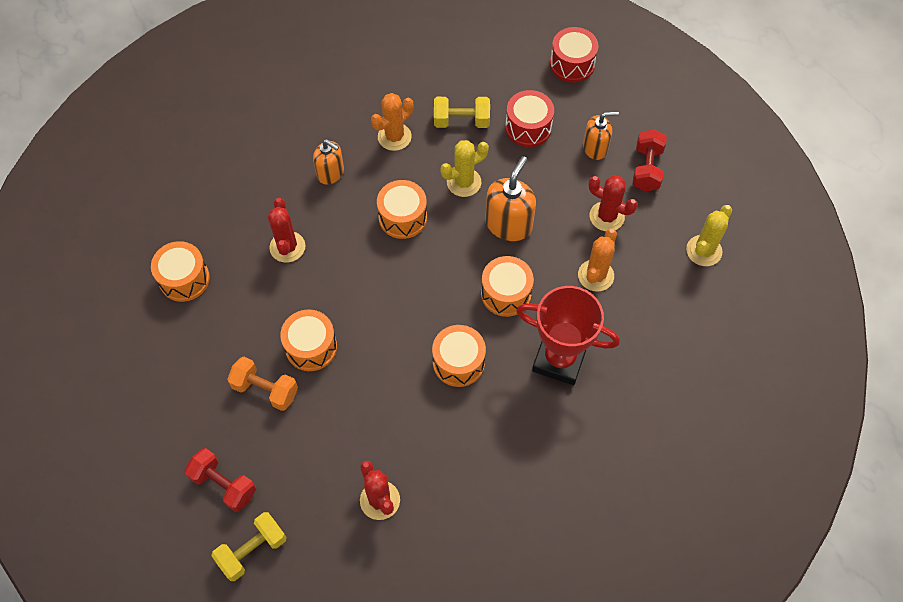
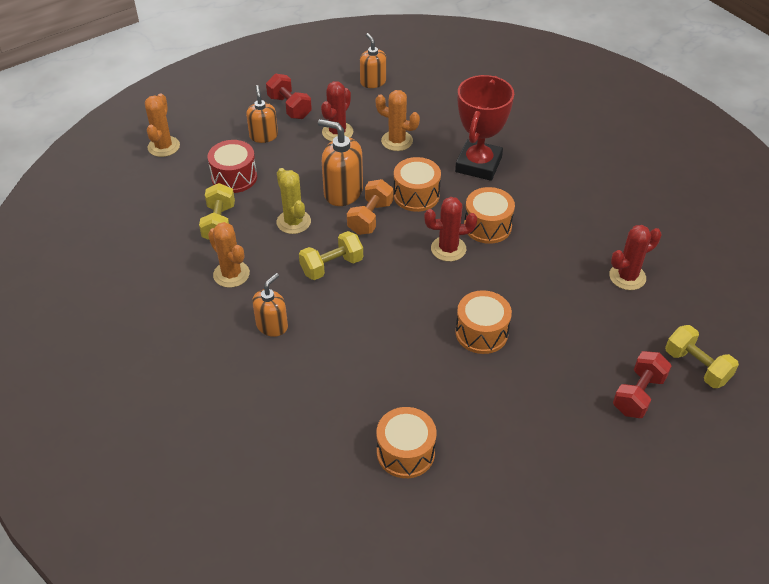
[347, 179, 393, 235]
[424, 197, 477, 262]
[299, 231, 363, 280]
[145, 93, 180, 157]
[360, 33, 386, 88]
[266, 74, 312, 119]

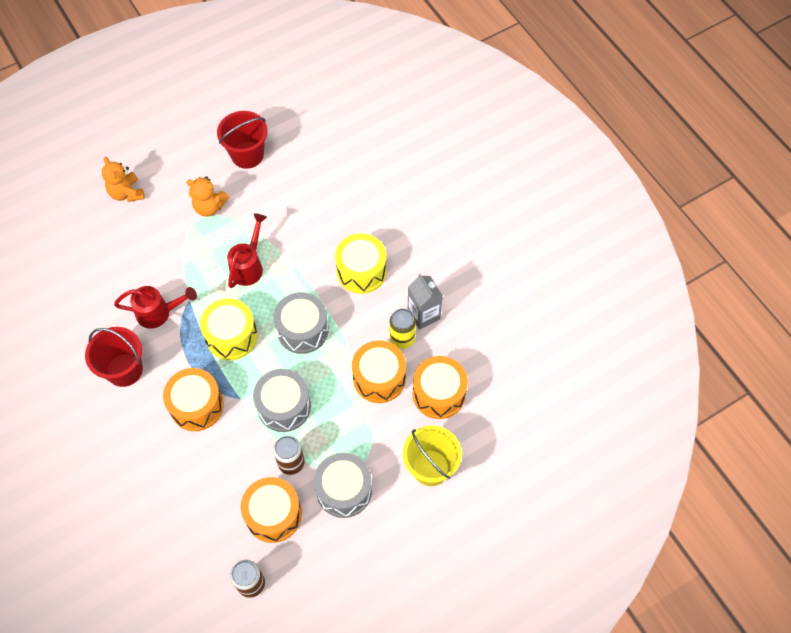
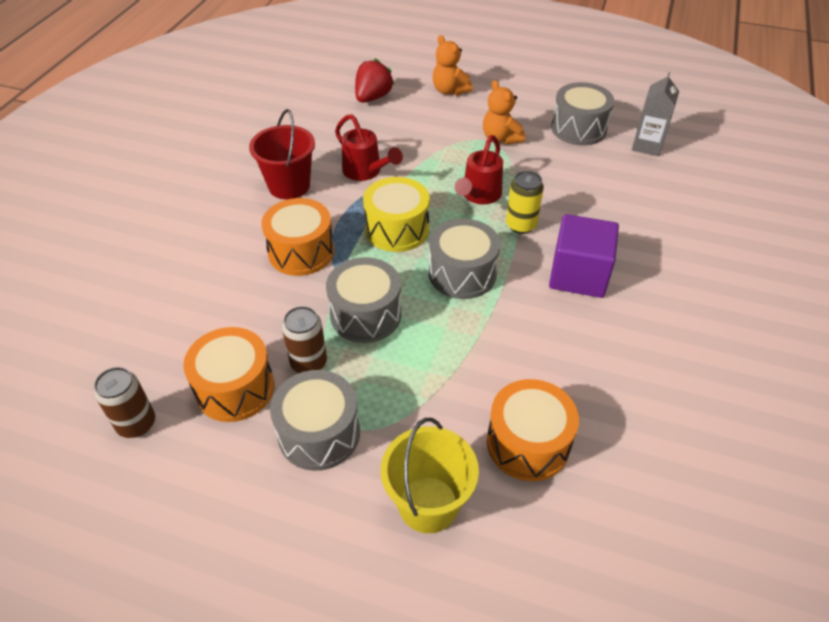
[352, 340, 406, 403] (first image)
[355, 58, 394, 103]
[506, 171, 544, 234]
[632, 72, 679, 156]
[551, 82, 614, 146]
[549, 214, 619, 298]
[432, 35, 473, 95]
[454, 135, 503, 205]

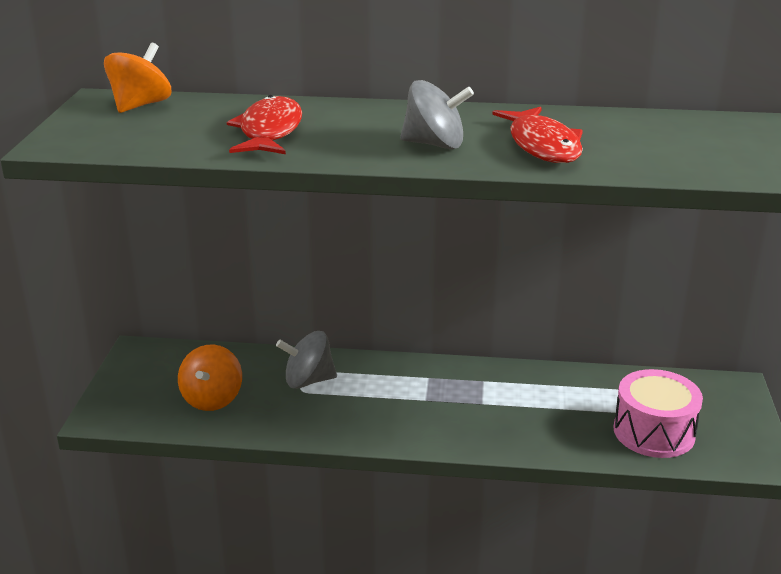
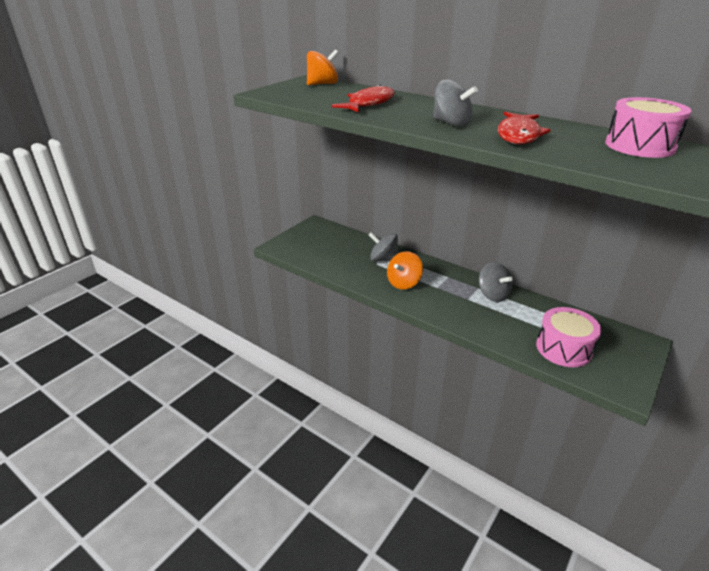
[479, 262, 513, 302]
[605, 97, 691, 158]
[387, 251, 423, 290]

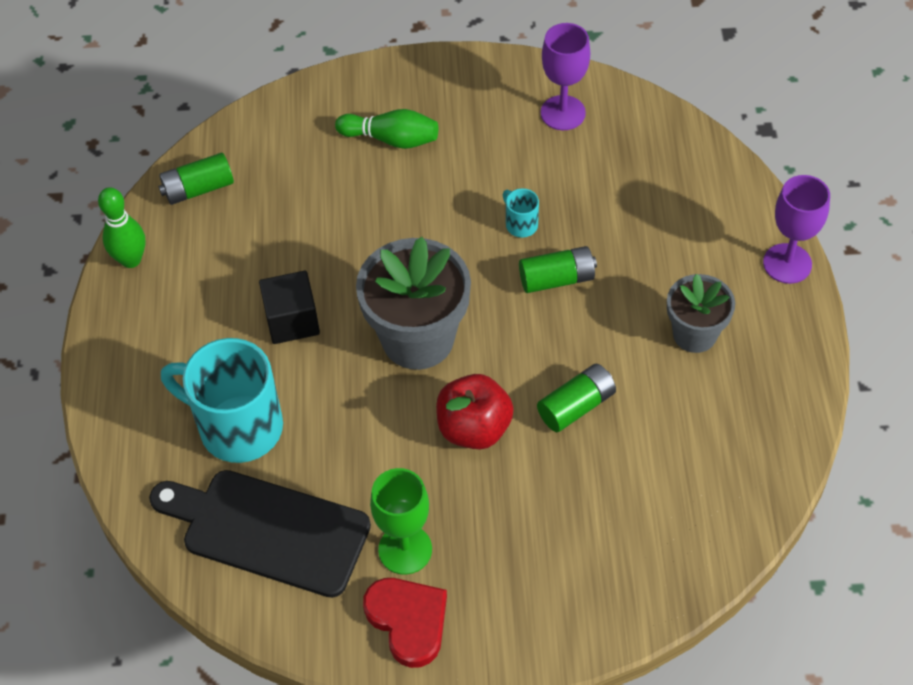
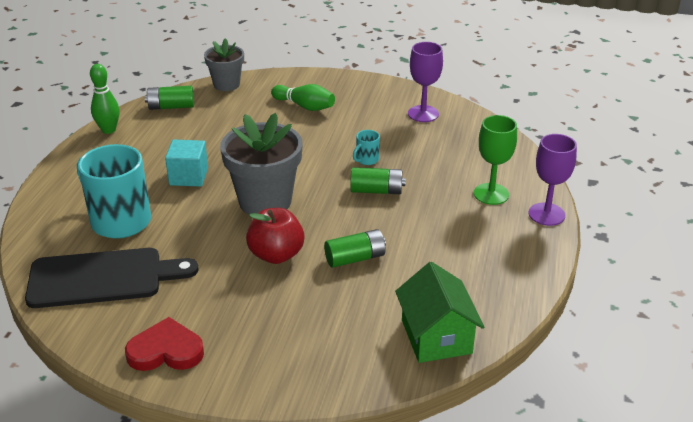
[395, 262, 484, 363]
[474, 115, 517, 205]
[204, 38, 244, 91]
[165, 140, 208, 187]
[25, 248, 199, 308]
[125, 317, 204, 371]
[353, 130, 380, 165]

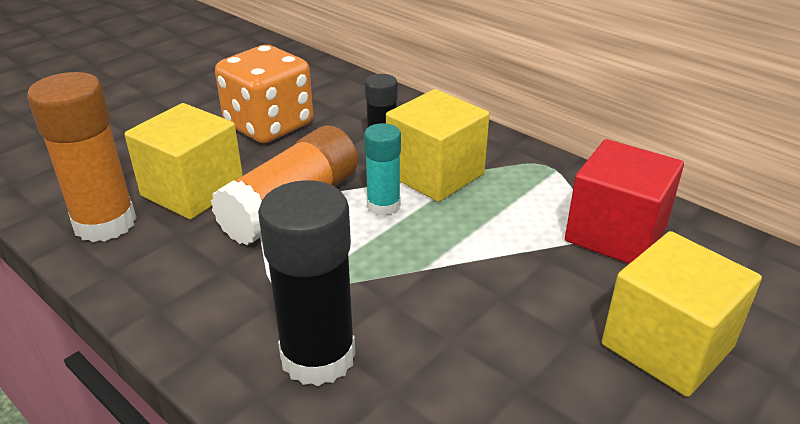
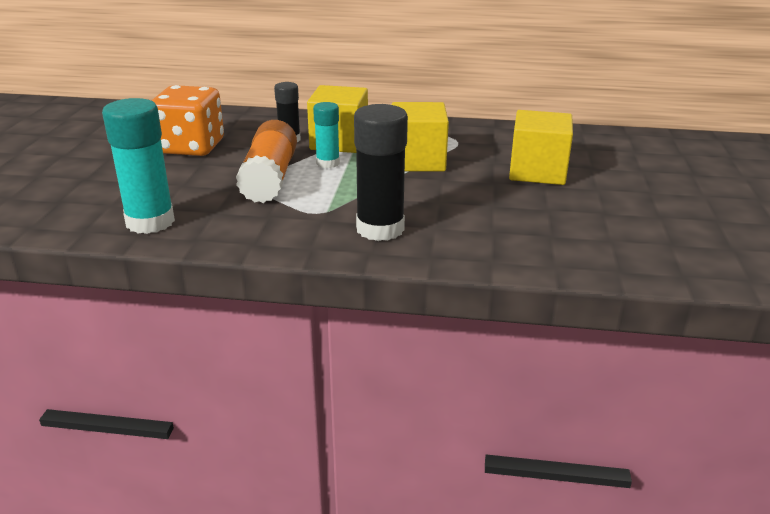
[565, 139, 684, 264] (first image)
[392, 102, 449, 171]
[102, 98, 175, 234]

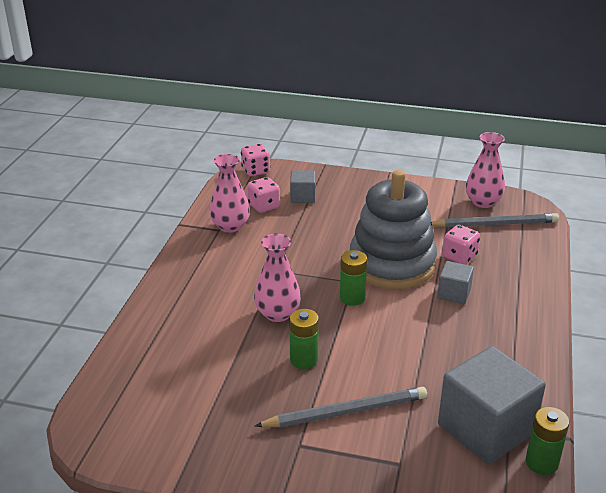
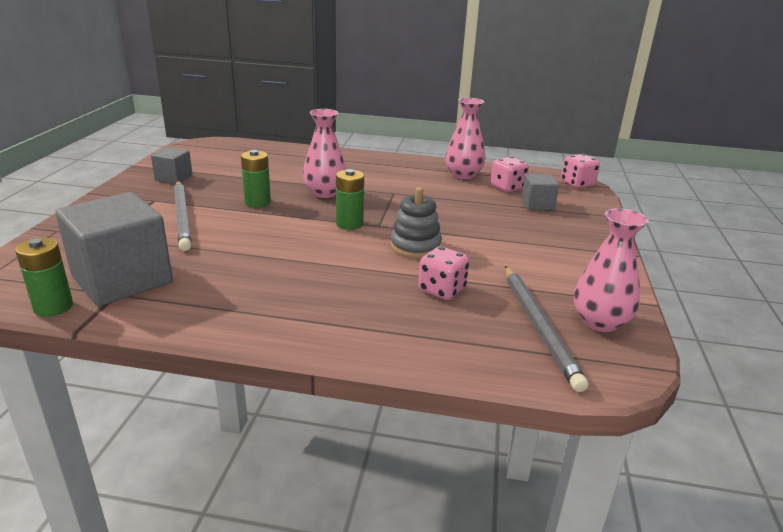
[151, 147, 192, 184]
[390, 187, 442, 258]

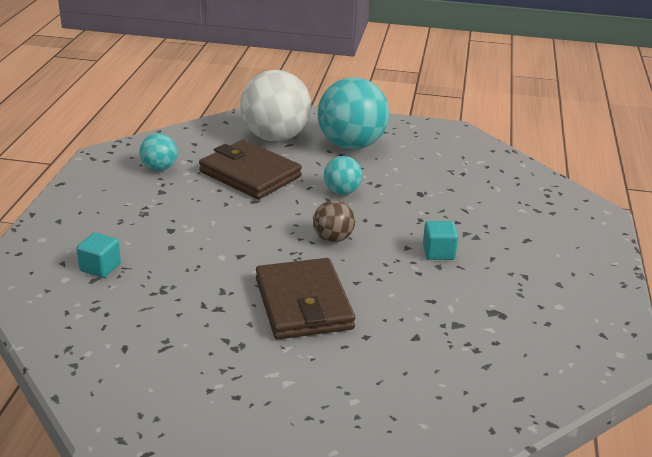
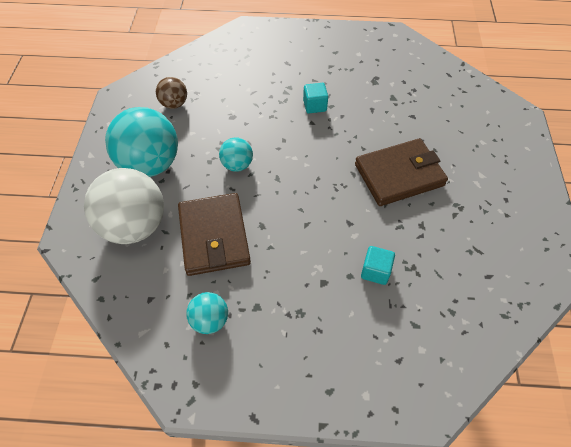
[361, 246, 395, 285]
[156, 77, 187, 109]
[178, 193, 251, 276]

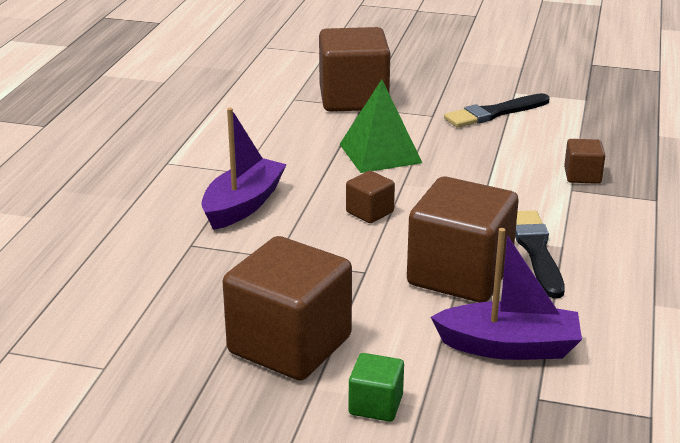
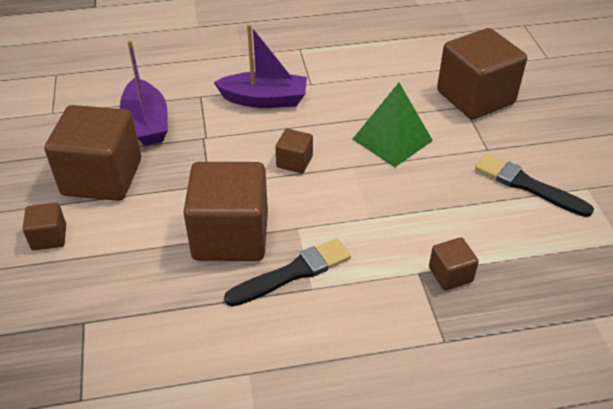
[120, 40, 168, 146]
[23, 203, 66, 250]

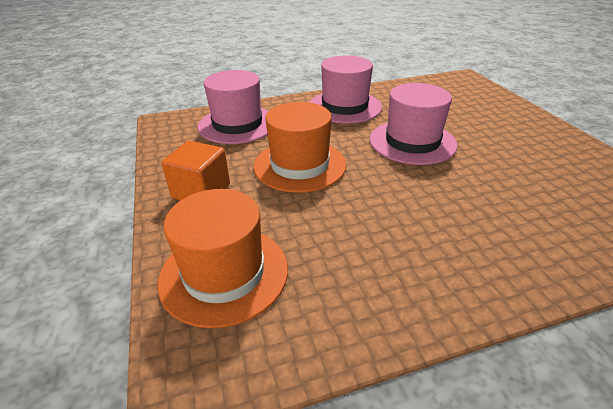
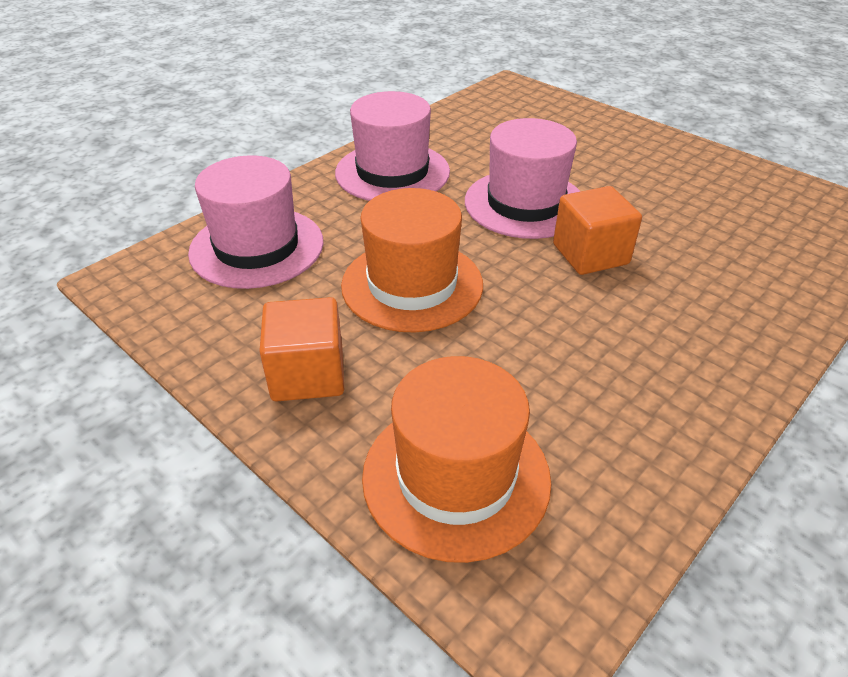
[553, 186, 642, 275]

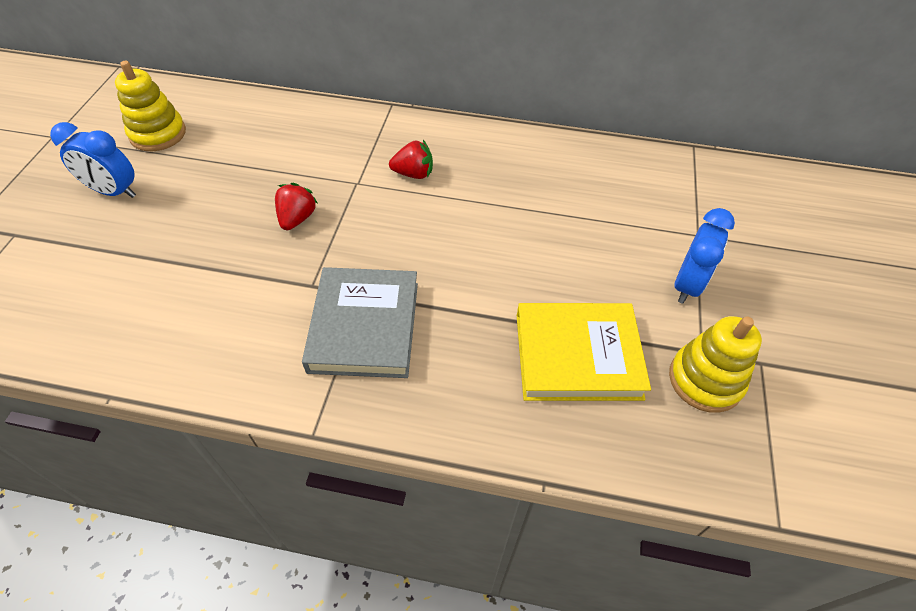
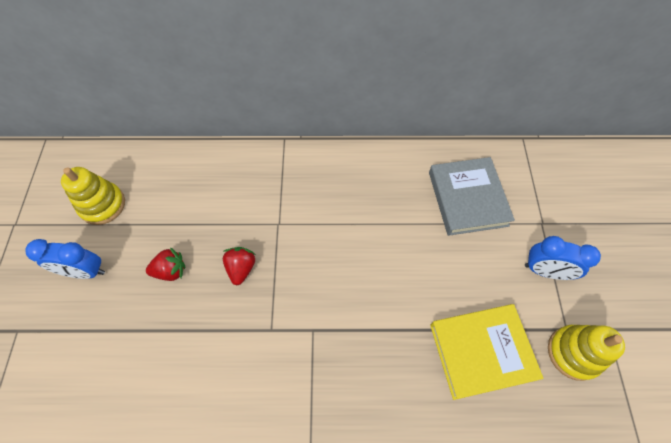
[429, 157, 515, 236]
[146, 247, 185, 281]
[525, 236, 601, 280]

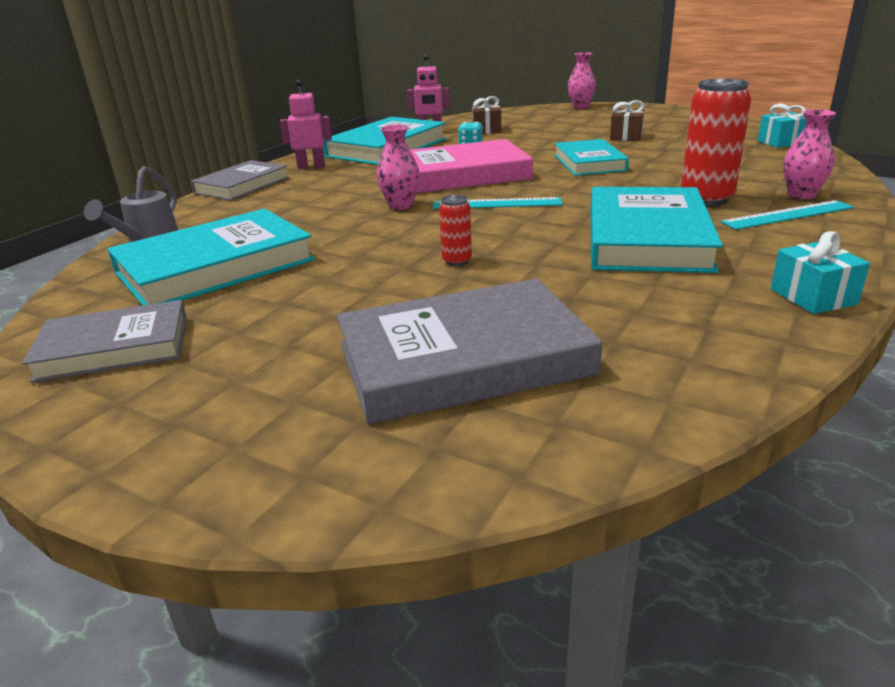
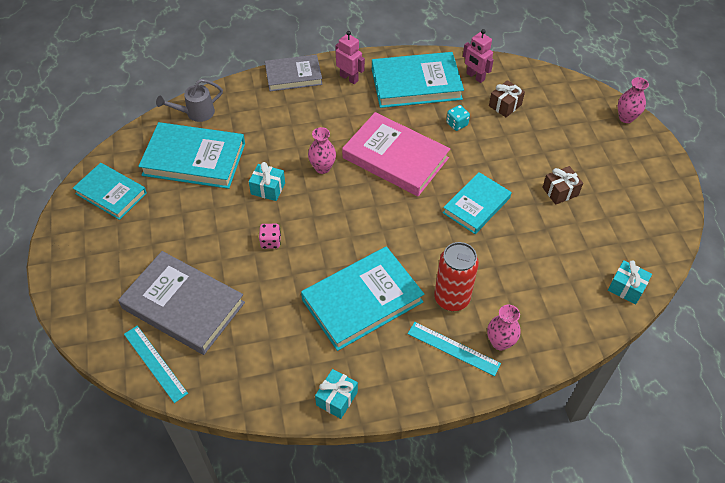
[249, 162, 285, 201]
[124, 326, 188, 403]
[259, 224, 281, 249]
[73, 163, 147, 220]

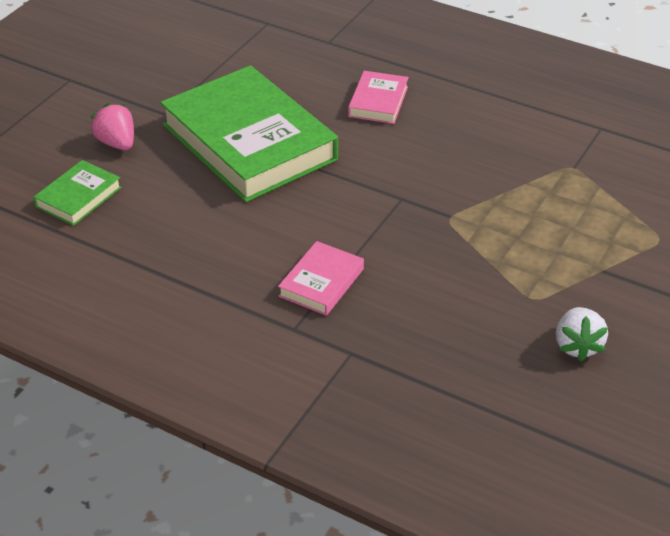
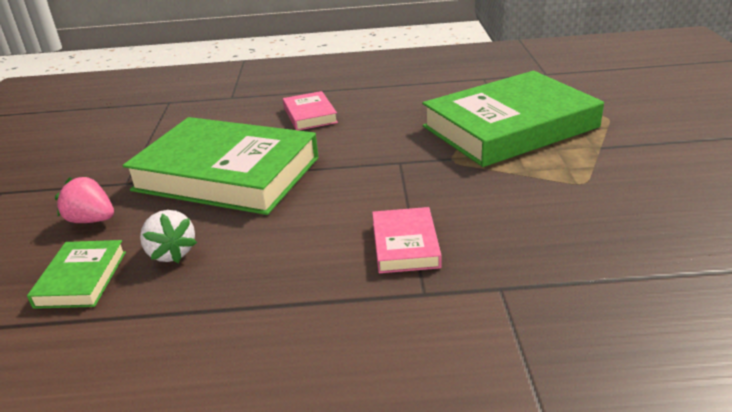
[422, 71, 604, 167]
[140, 210, 197, 263]

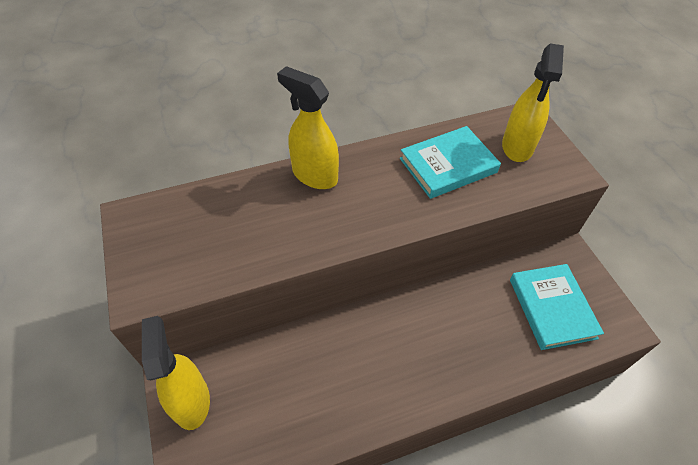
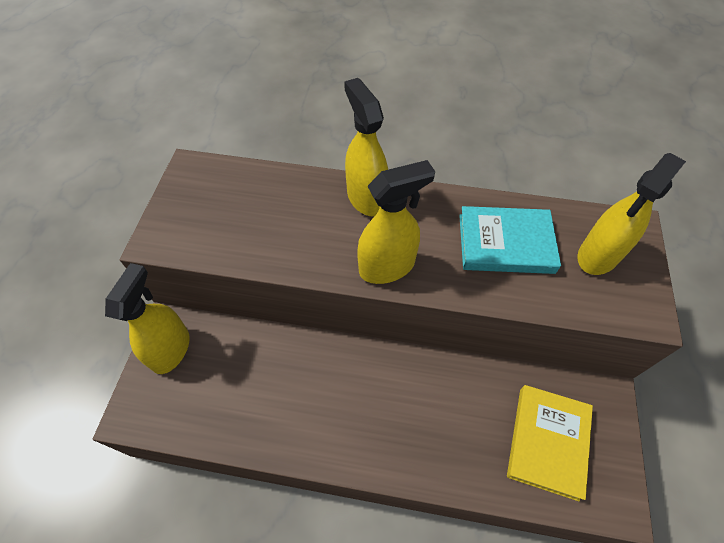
[357, 160, 435, 284]
[507, 385, 593, 501]

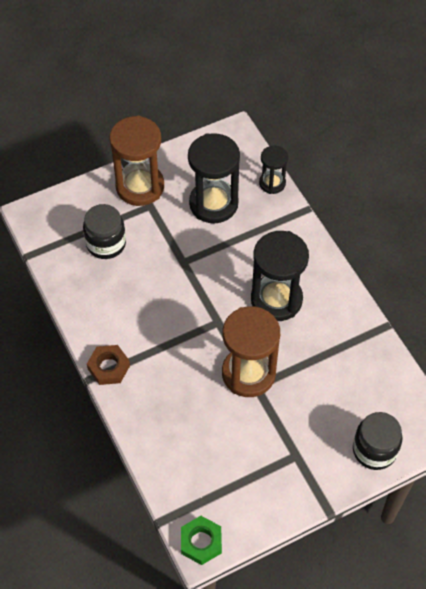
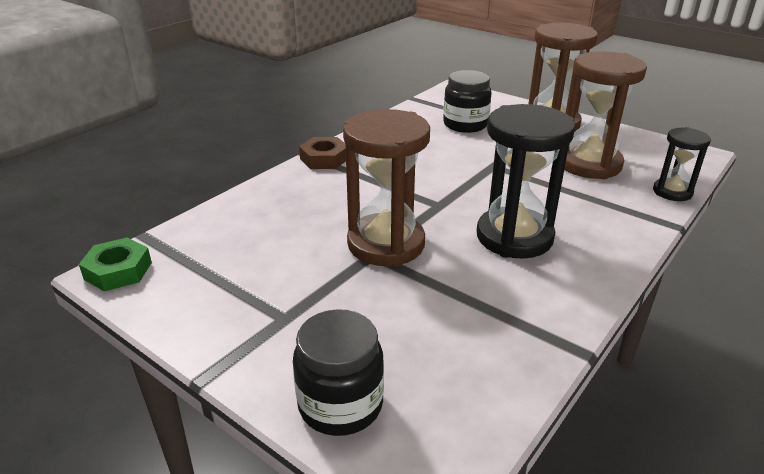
[564, 51, 647, 179]

